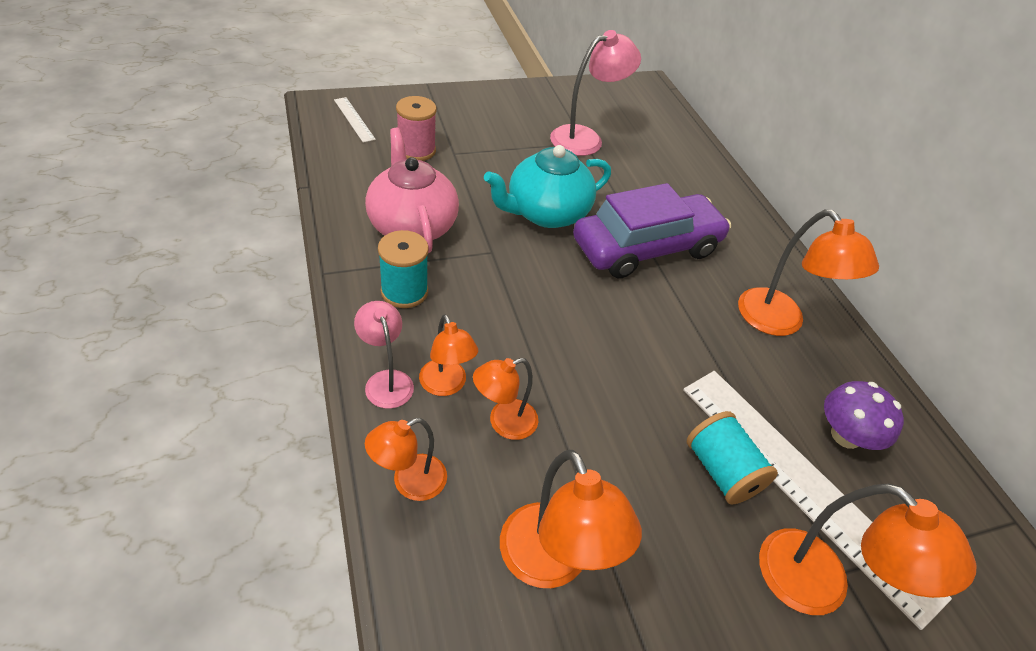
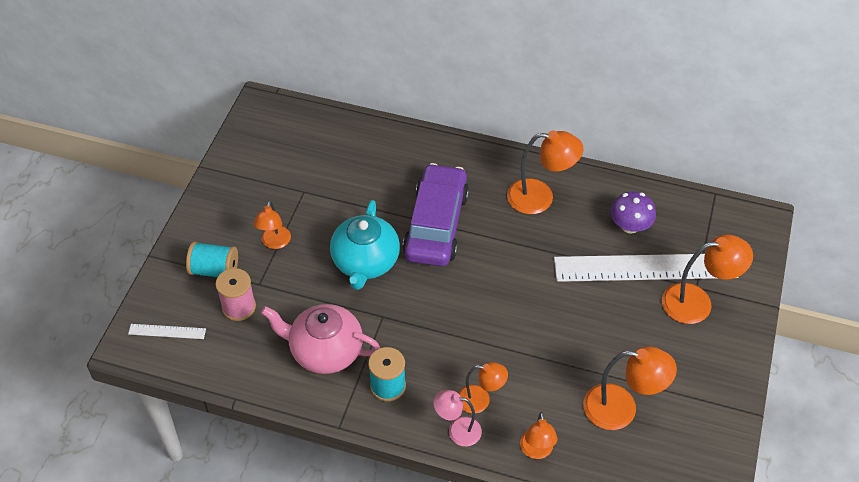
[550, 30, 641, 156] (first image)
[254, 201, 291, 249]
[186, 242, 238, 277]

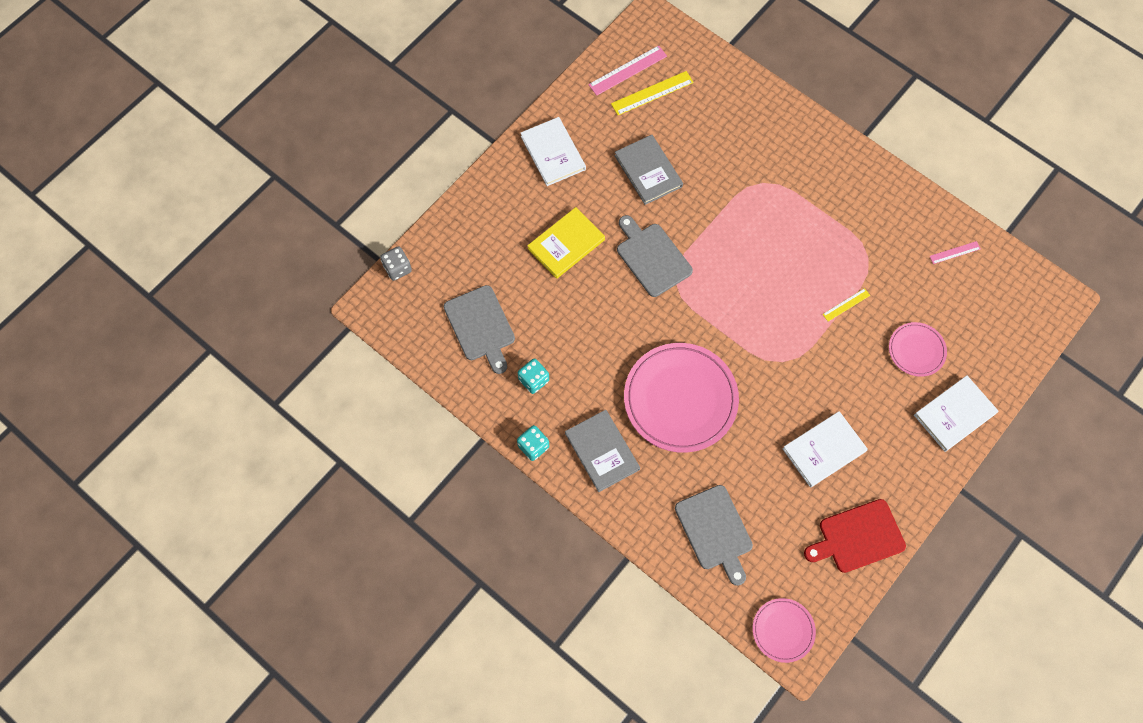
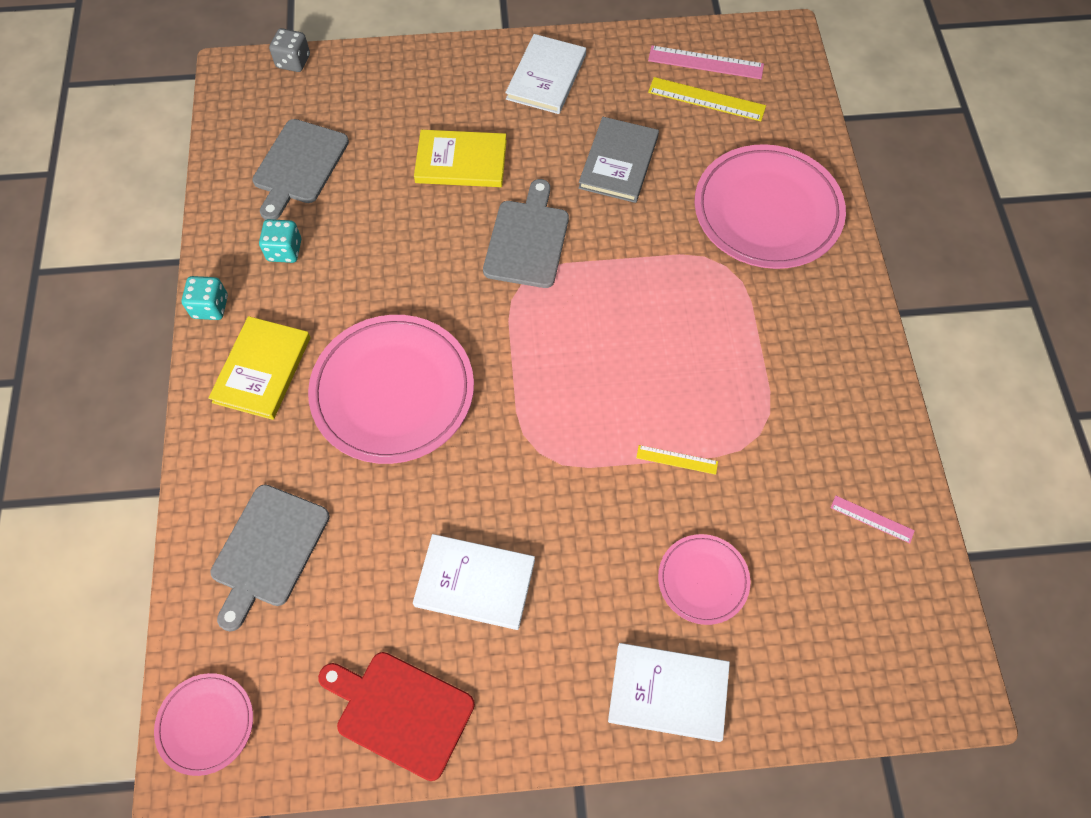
[694, 144, 846, 269]
[208, 316, 311, 420]

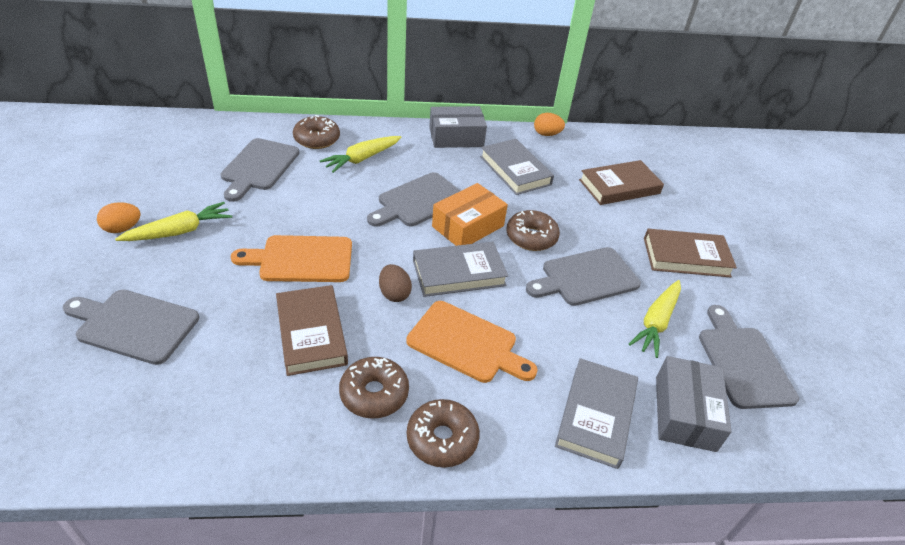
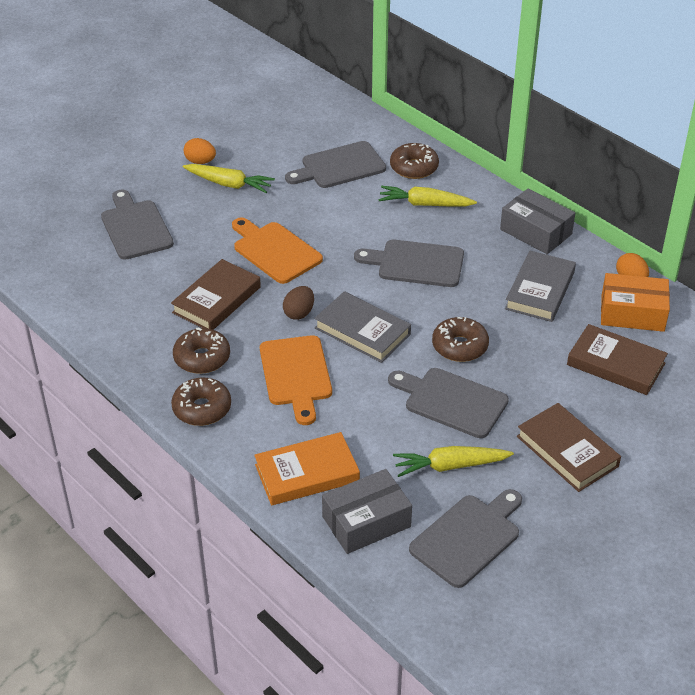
[601, 273, 670, 332]
[254, 432, 360, 505]

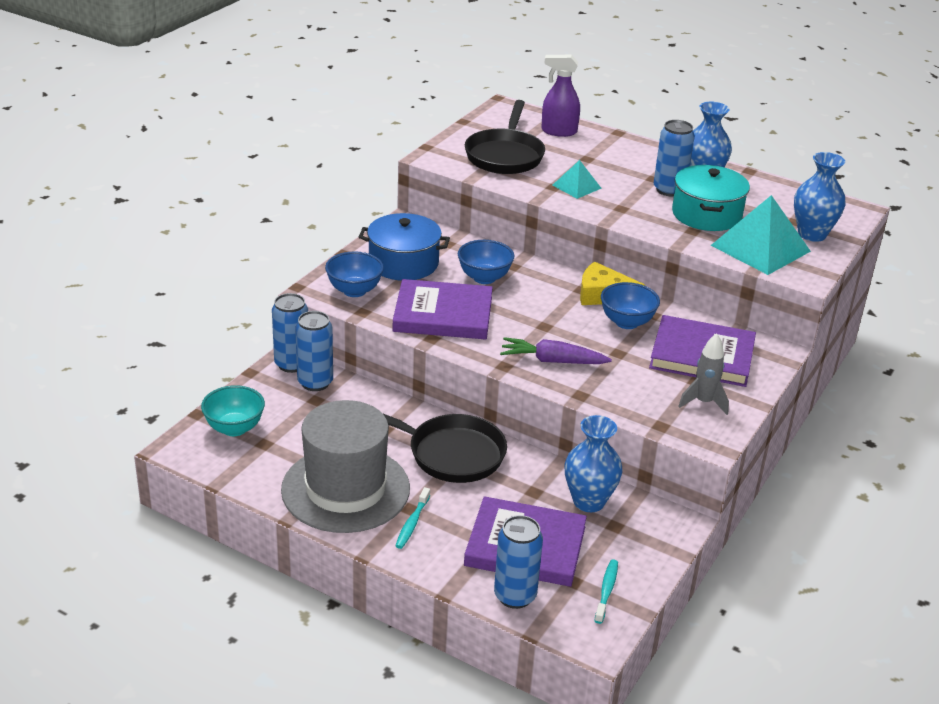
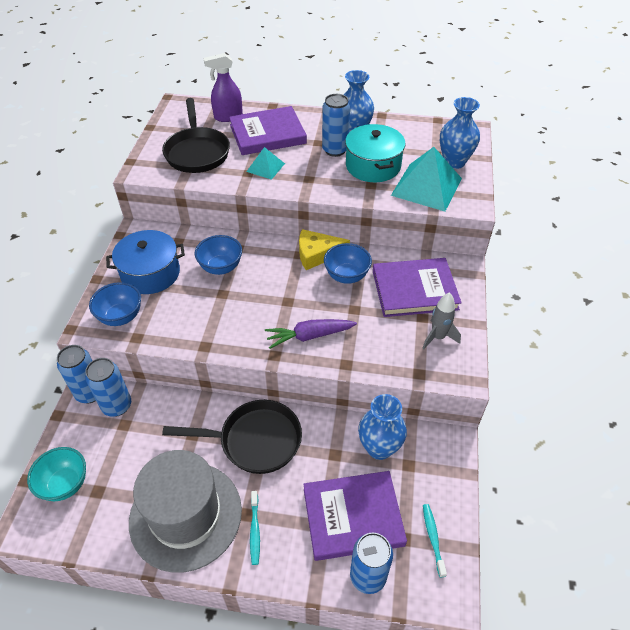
[229, 106, 307, 155]

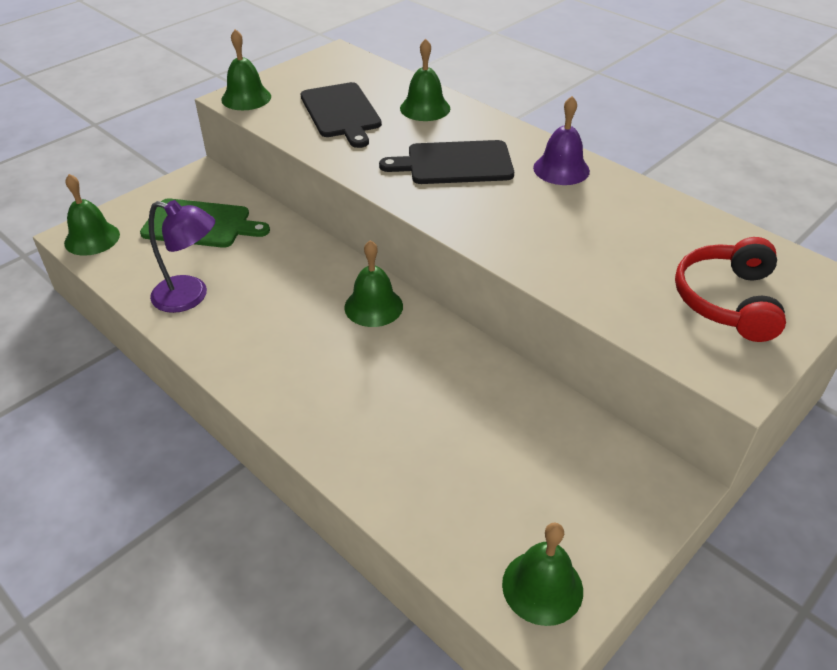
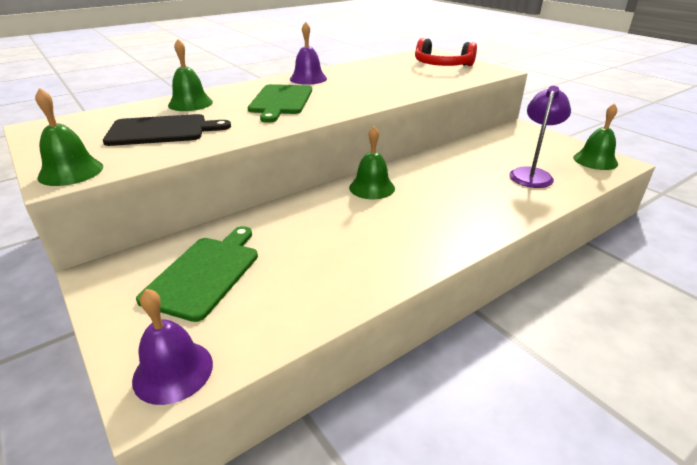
[509, 86, 571, 188]
[132, 289, 213, 405]
[248, 84, 312, 123]

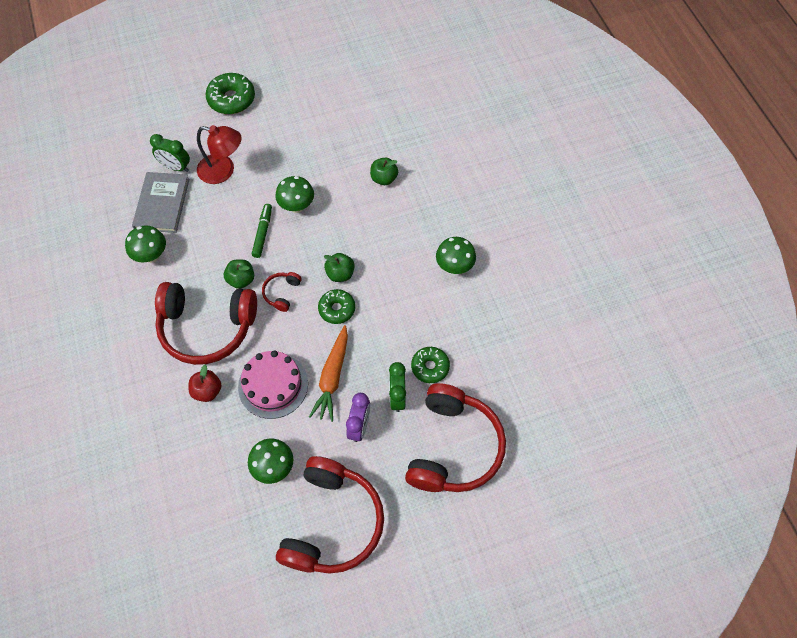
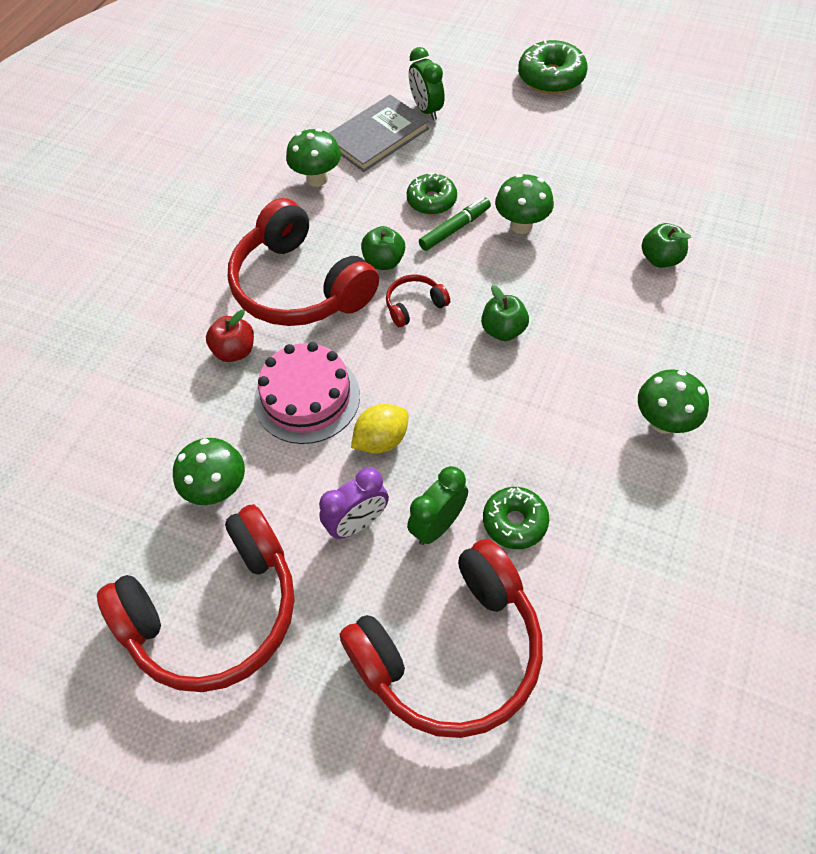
[197, 125, 242, 184] (first image)
[406, 172, 457, 215]
[351, 404, 408, 454]

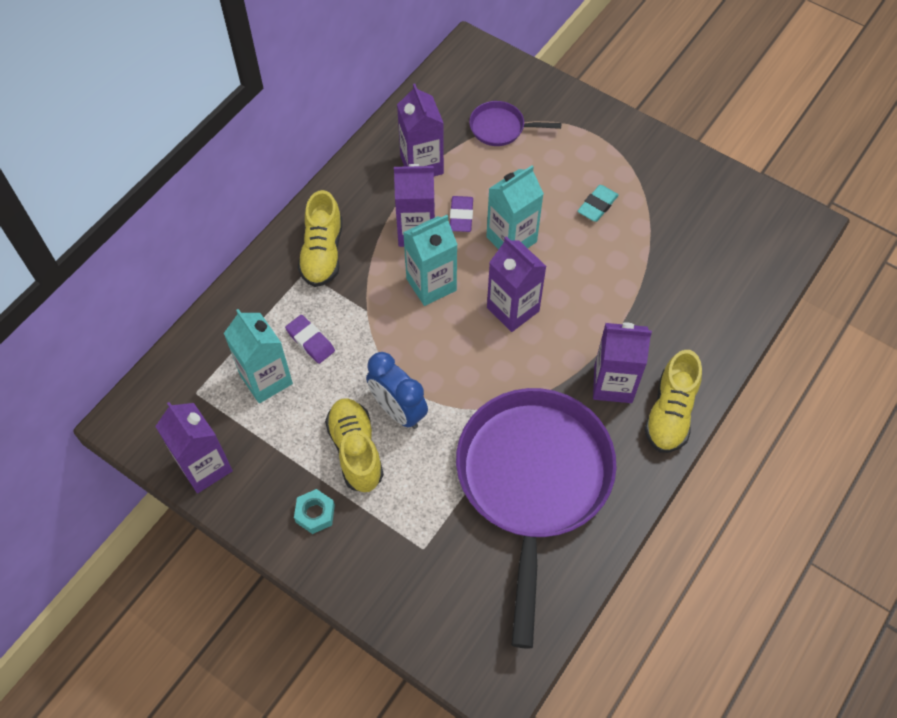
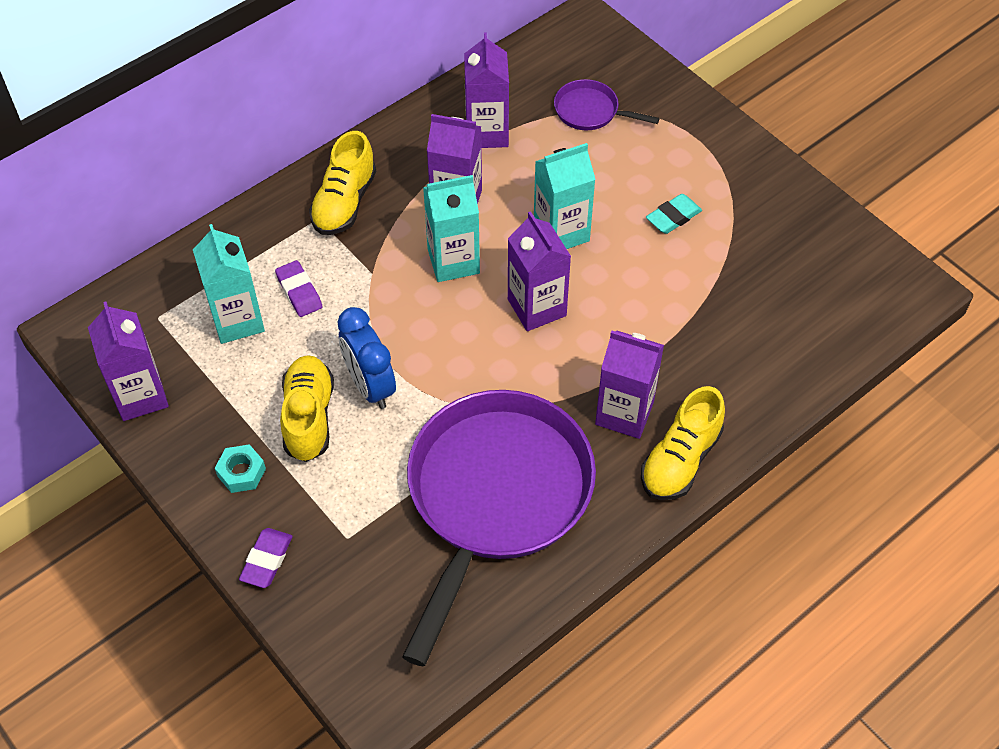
[239, 528, 293, 588]

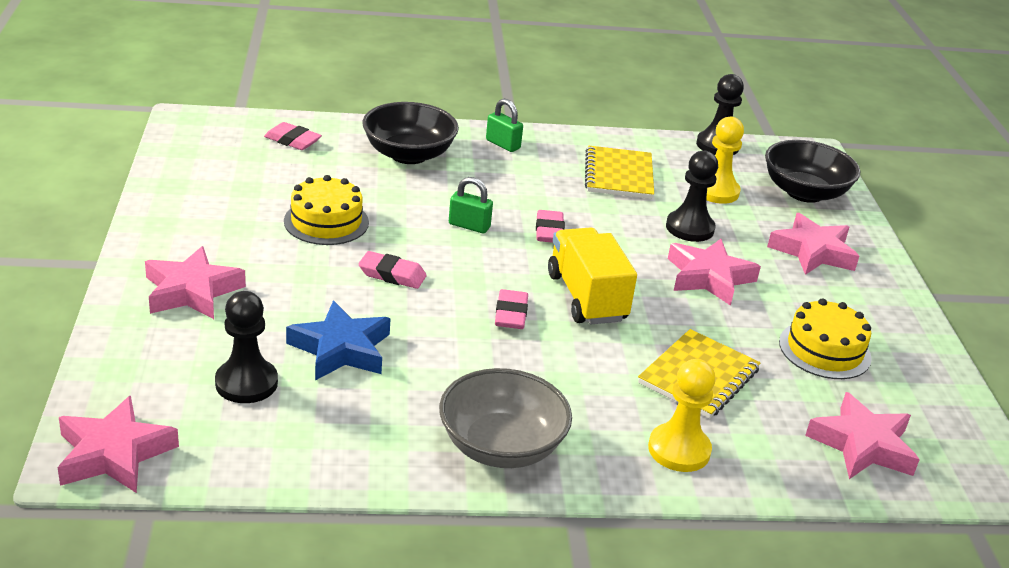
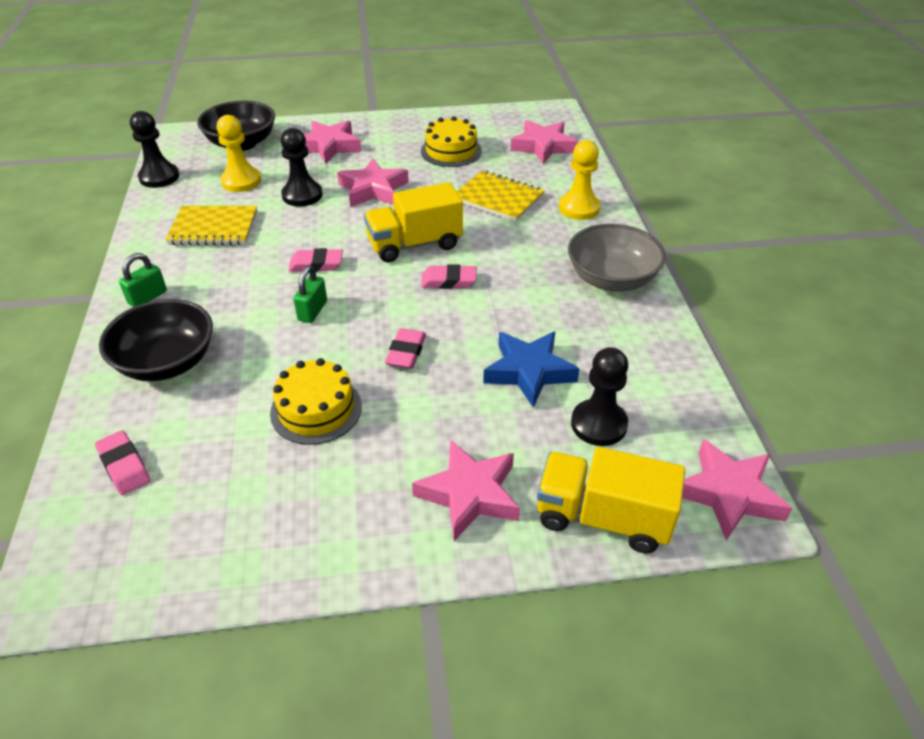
[537, 447, 685, 553]
[95, 430, 150, 495]

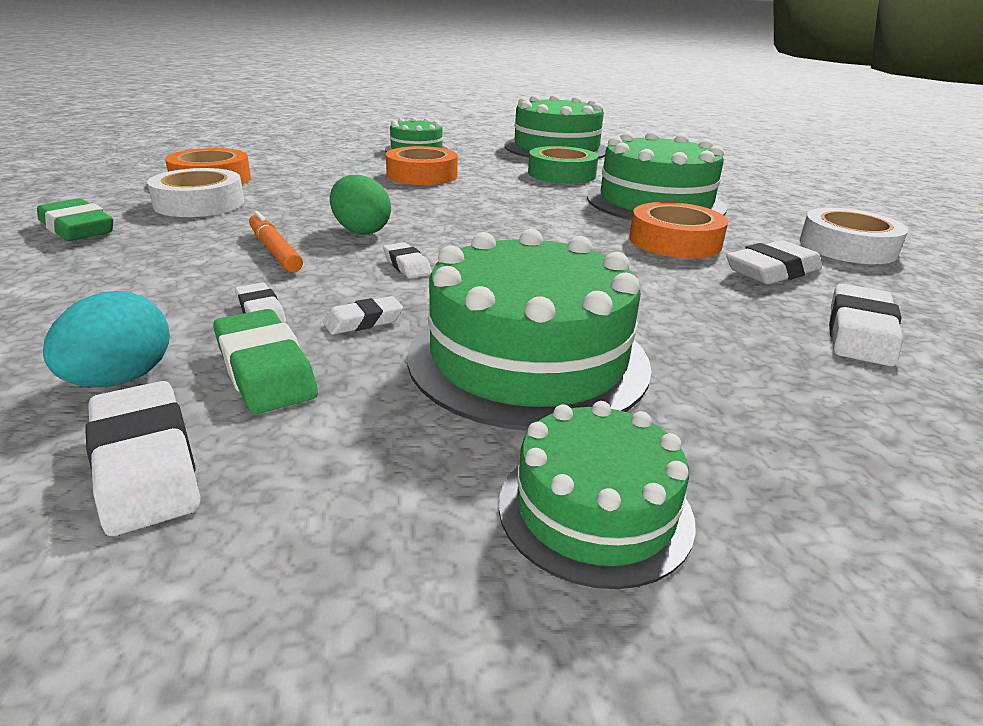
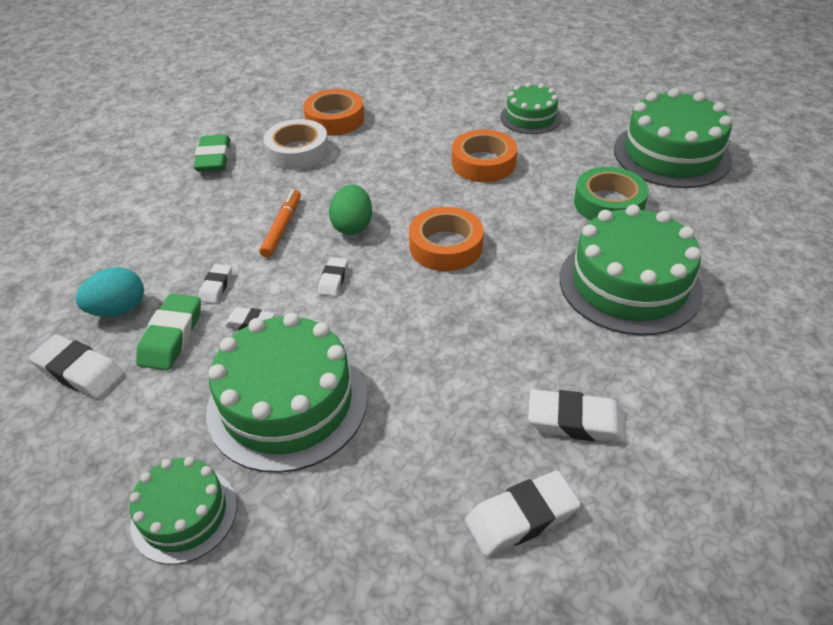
[800, 208, 909, 264] (first image)
[409, 207, 484, 271]
[29, 334, 124, 399]

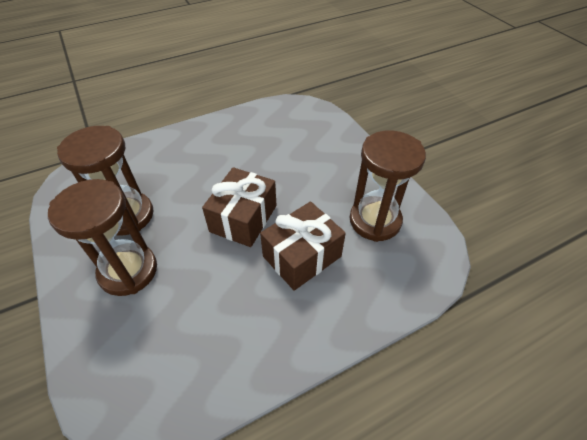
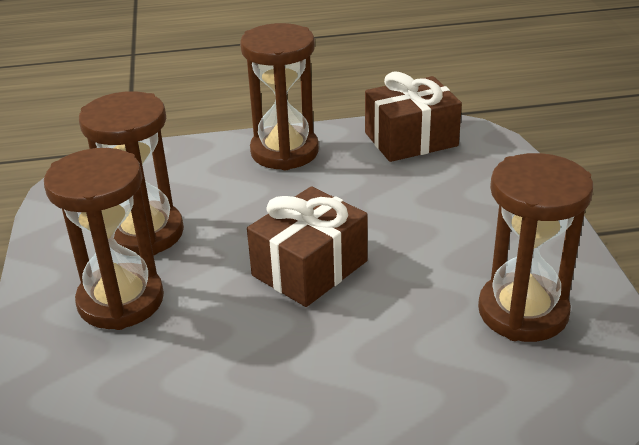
[240, 23, 319, 170]
[365, 72, 462, 162]

